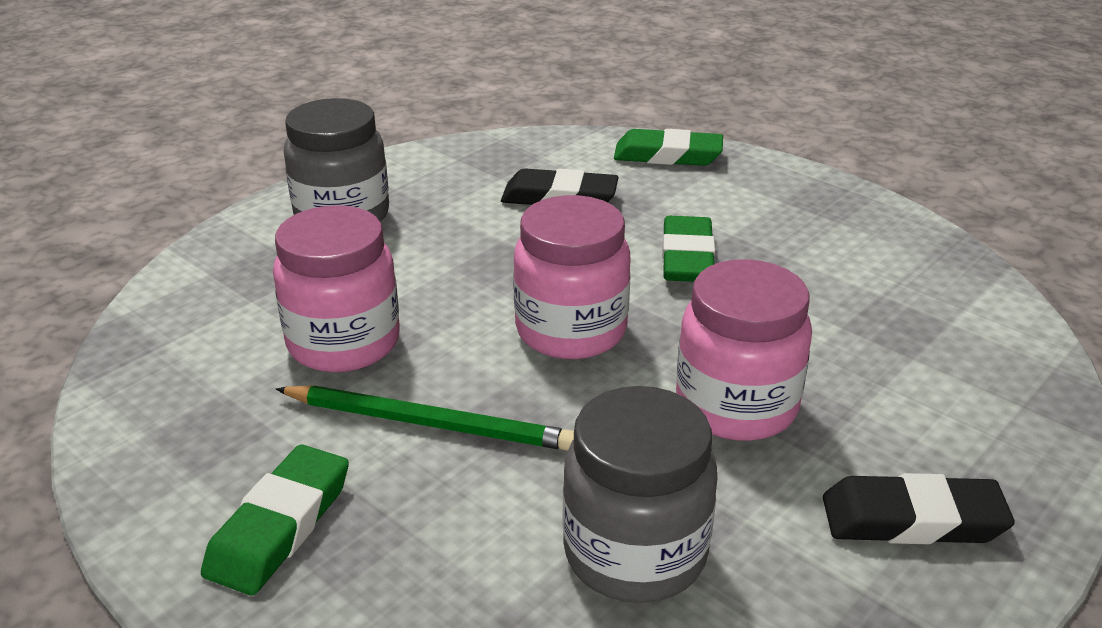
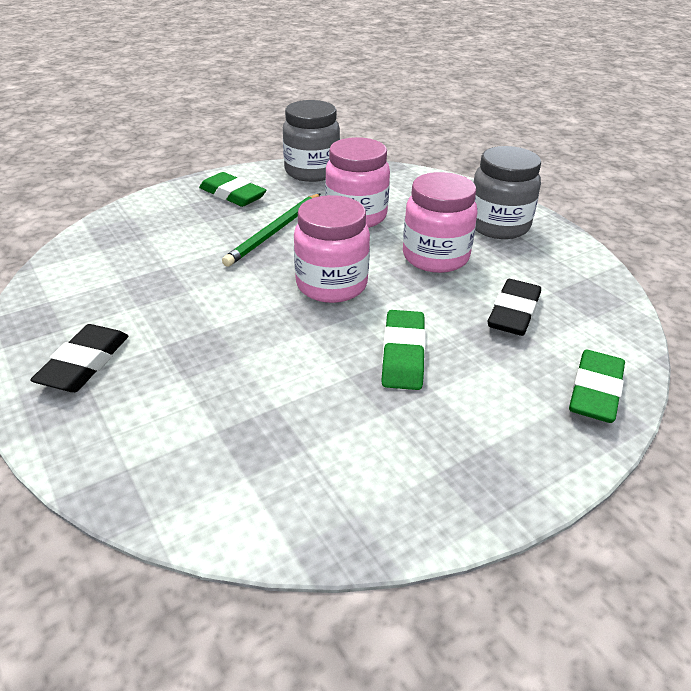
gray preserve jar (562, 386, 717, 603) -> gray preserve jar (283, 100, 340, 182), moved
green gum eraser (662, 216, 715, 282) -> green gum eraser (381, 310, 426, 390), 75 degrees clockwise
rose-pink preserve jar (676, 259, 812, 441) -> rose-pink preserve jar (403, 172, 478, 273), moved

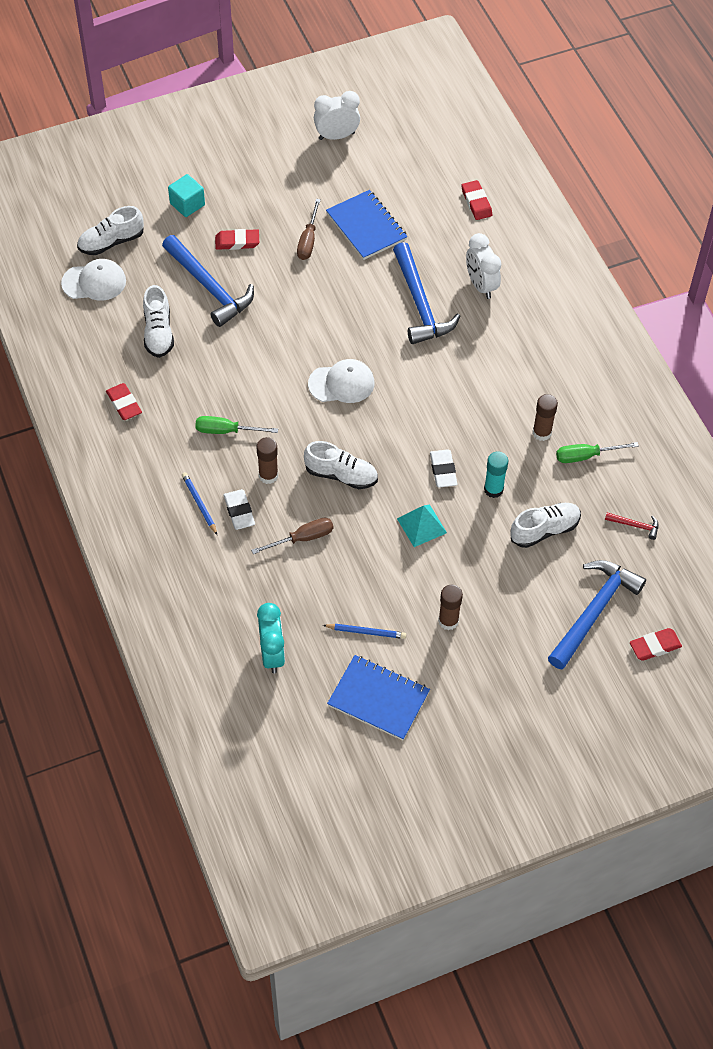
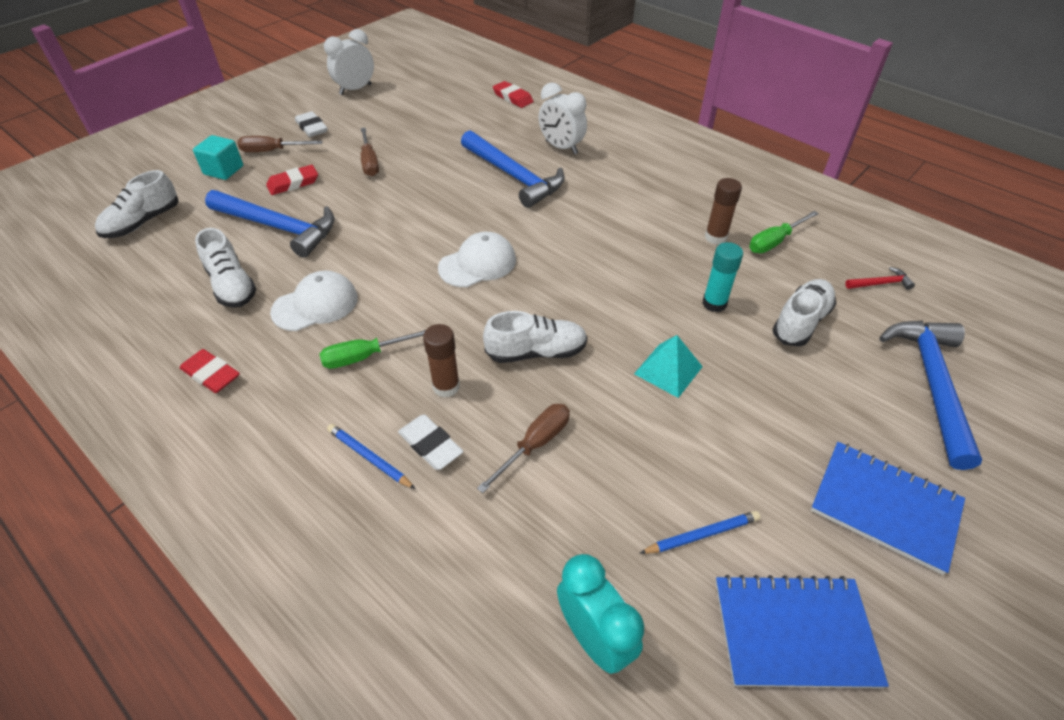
snow-white cap (61, 259, 126, 301) -> snow-white cap (270, 270, 358, 331), moved
royal blue exercise book (326, 190, 408, 260) -> royal blue exercise book (811, 442, 965, 575), moved
snow-white gum eraser (430, 449, 457, 488) -> snow-white gum eraser (295, 111, 328, 137), moved
dark brown stick of glue (438, 585, 463, 630) -> none
scarlet gum eraser (630, 628, 682, 661) -> none
none -> dark brown flat screwdriver (238, 136, 323, 152)

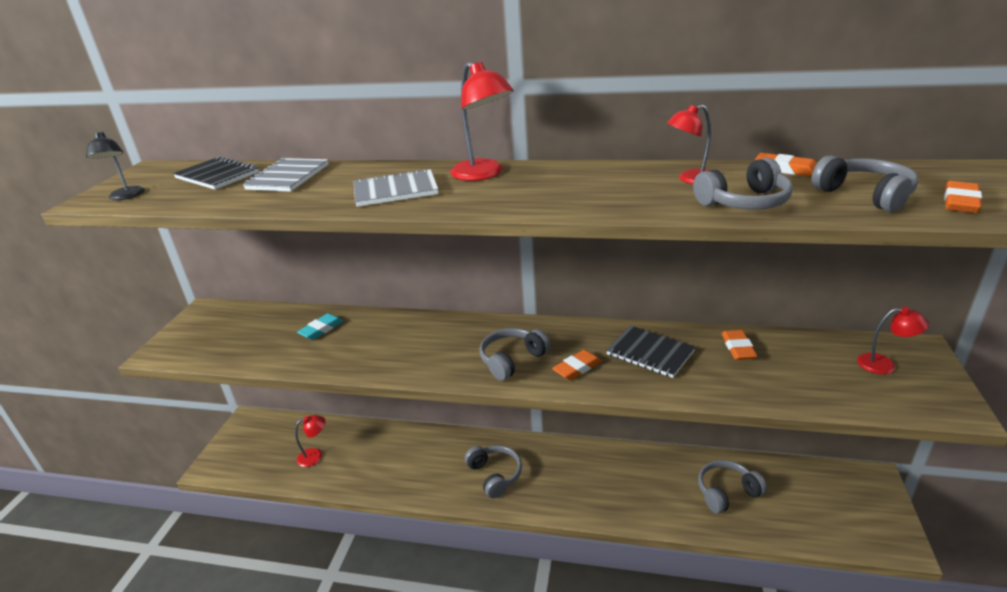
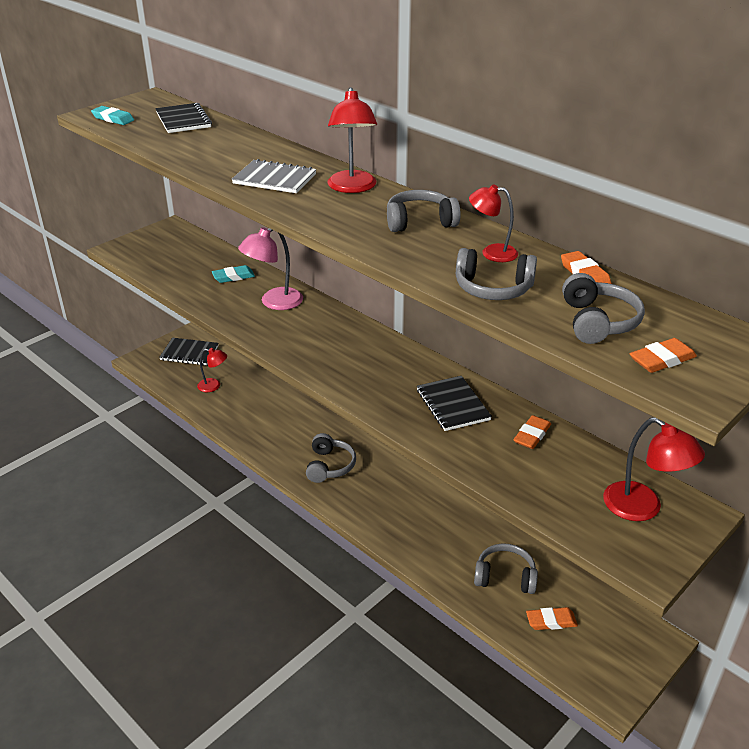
ebony reading lamp (86, 131, 145, 200) -> aqua gum eraser (91, 106, 134, 125)
gray exercise book (243, 158, 329, 192) -> none
gray headset (480, 328, 551, 381) -> gray headset (387, 190, 461, 232), moved
bright orange gum eraser (552, 350, 602, 380) -> bright orange gum eraser (526, 607, 578, 630), moved
scarlet reading lamp (857, 307, 929, 374) -> scarlet reading lamp (603, 417, 705, 521), x1.58
none -> ebony exercise book (159, 338, 218, 365)
none -> rose-pink reading lamp (238, 227, 303, 310)

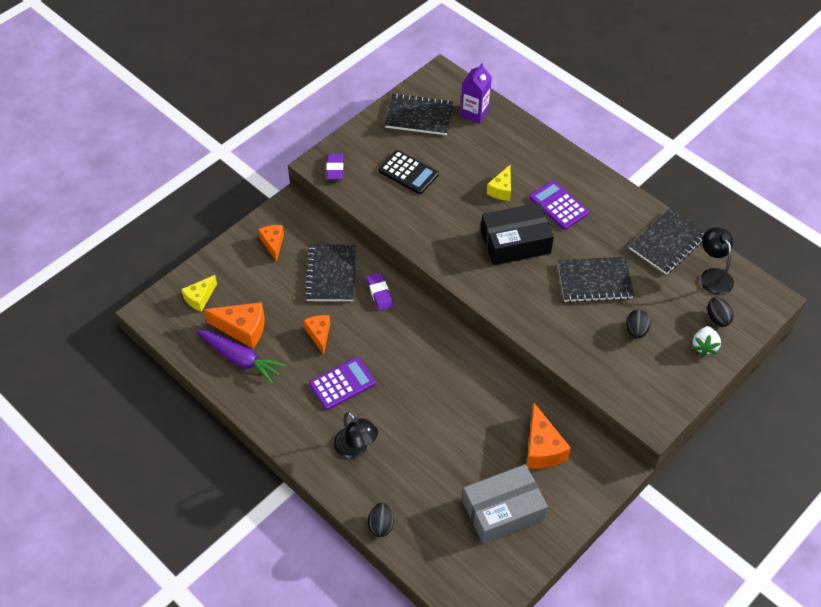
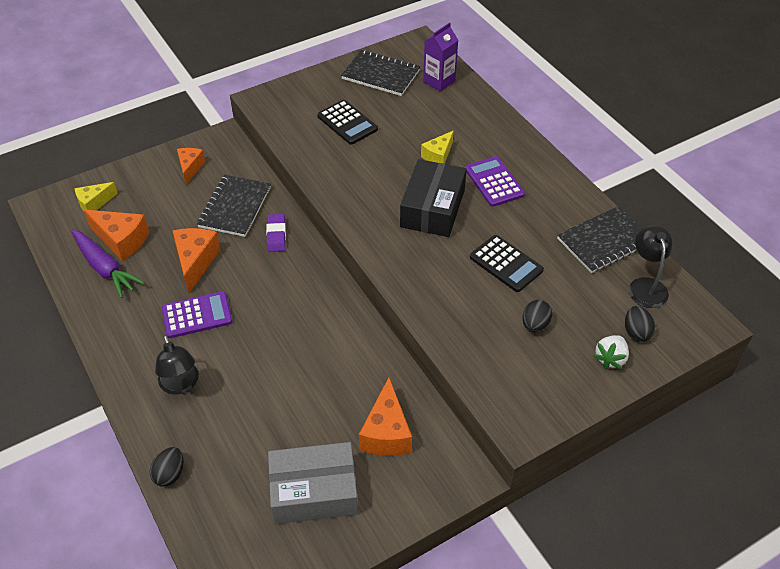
bright orange piece of cheese (303, 315, 330, 355) -> bright orange piece of cheese (173, 228, 221, 294), x1.54
royal purple gum eraser (326, 154, 343, 180) -> none
ebony package (481, 203, 554, 265) -> ebony package (400, 159, 466, 237), 75 degrees counterclockwise
ebony exercise book (558, 257, 634, 302) -> ebony pocket calculator (470, 235, 544, 292)

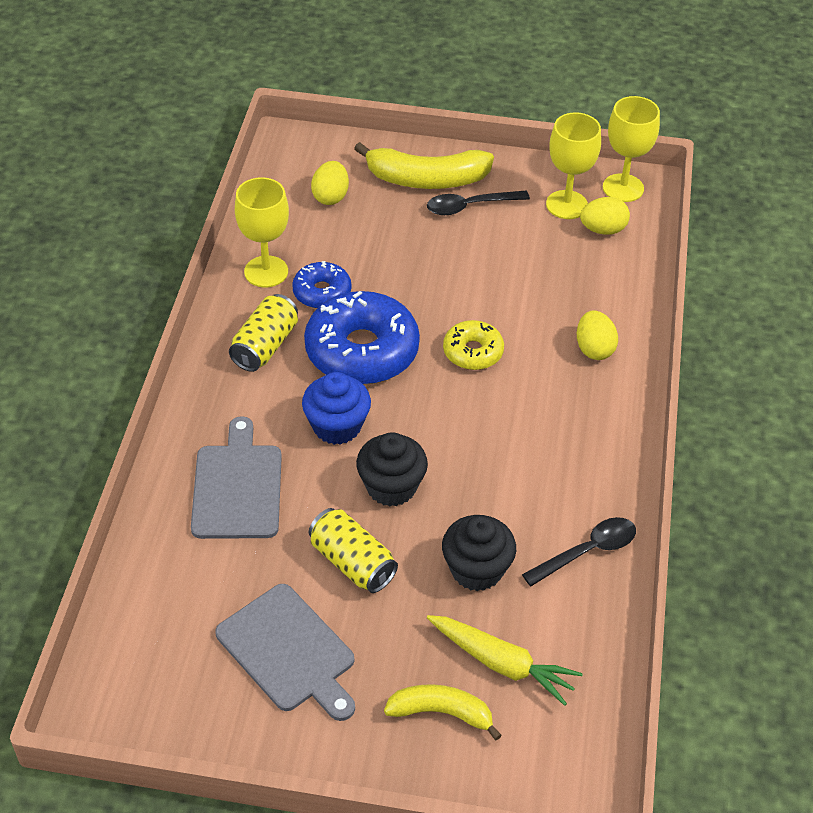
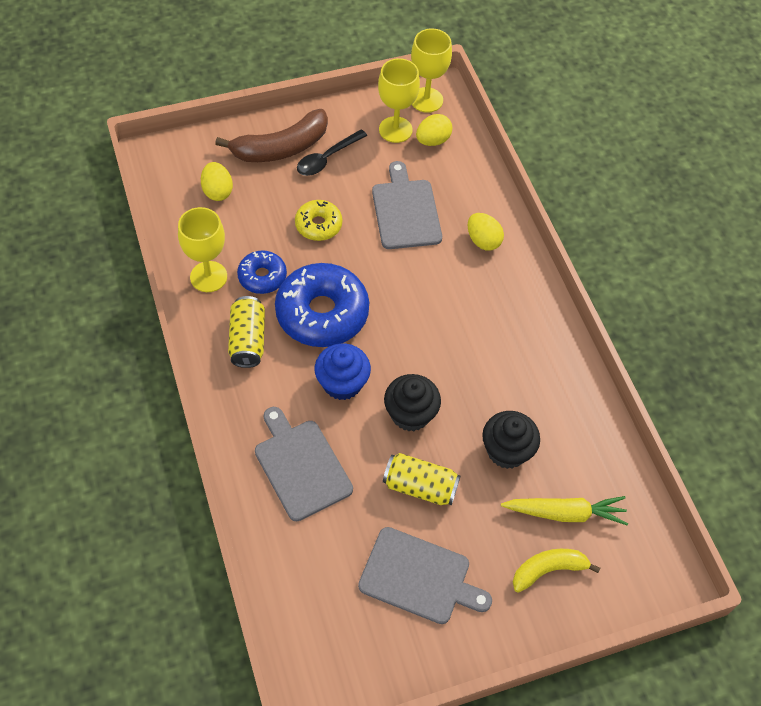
yellow banana (354, 142, 494, 189) -> dark brown banana (215, 109, 328, 162)
yellow glazed donut (443, 320, 504, 370) -> yellow glazed donut (295, 200, 342, 241), moved
ebony tablespoon (522, 517, 636, 586) -> none
none -> gray cutting board (372, 161, 442, 249)

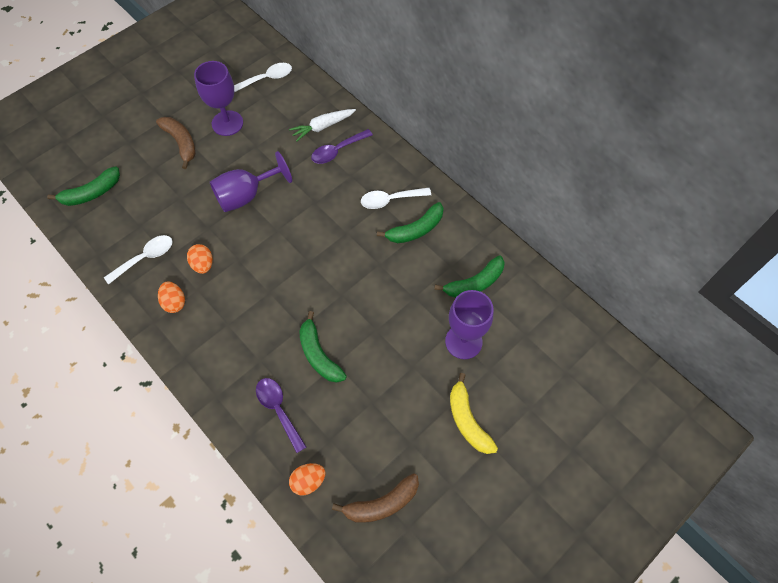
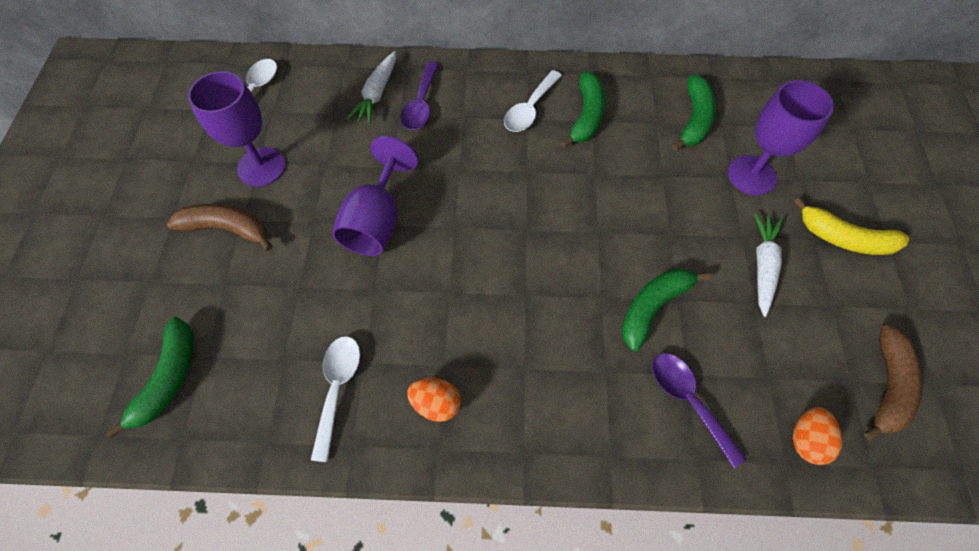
bright orange egg shape (187, 244, 213, 274) -> none
royal purple tablespoon (256, 378, 306, 453) -> royal purple tablespoon (652, 353, 747, 468), 45 degrees clockwise
green banana (299, 311, 347, 383) -> green banana (622, 268, 710, 351), 120 degrees clockwise
none -> snow-white root vegetable (754, 213, 783, 317)

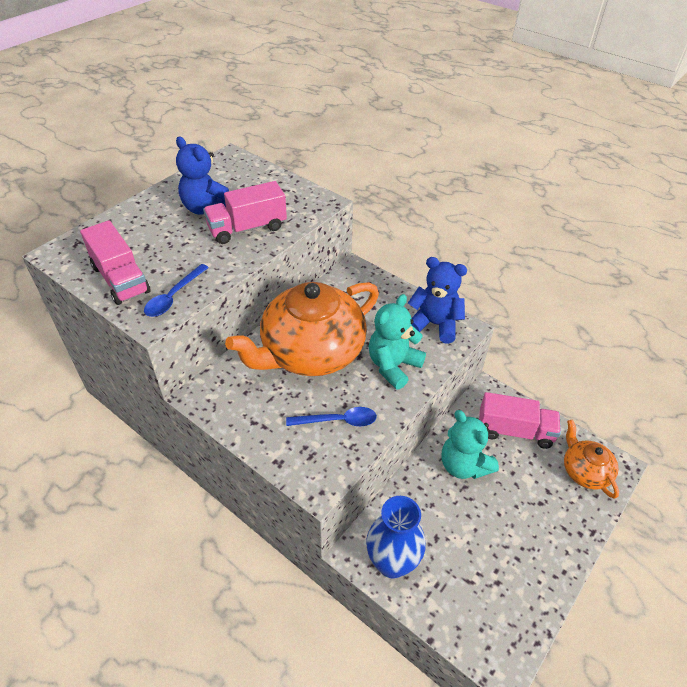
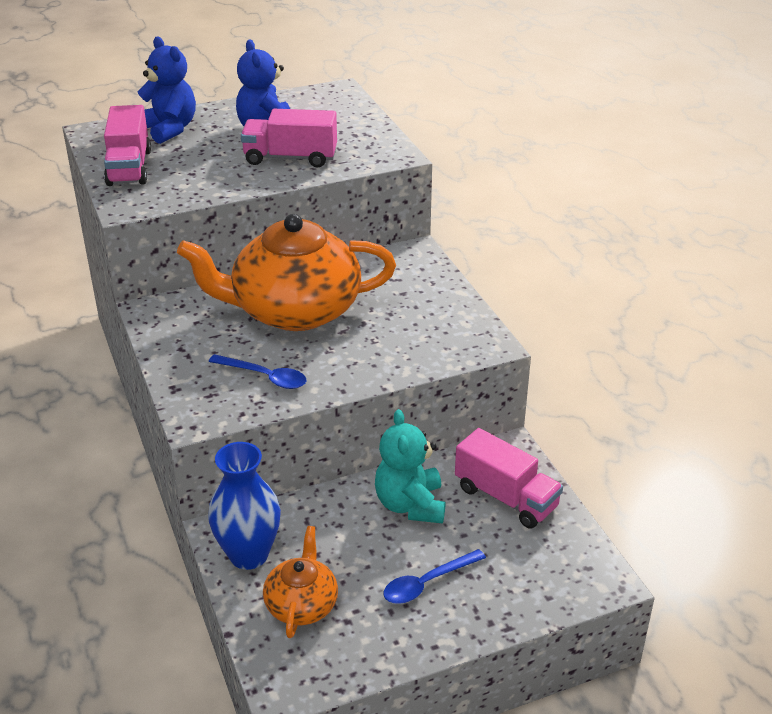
royal blue tablespoon (144, 264, 209, 317) -> royal blue tablespoon (383, 549, 486, 604), moved
aqua teddy (369, 294, 426, 389) -> none
royal blue teddy (408, 257, 467, 344) -> royal blue teddy (138, 37, 196, 144), moved
bright orange teapot (564, 420, 619, 499) -> bright orange teapot (263, 526, 338, 638), moved

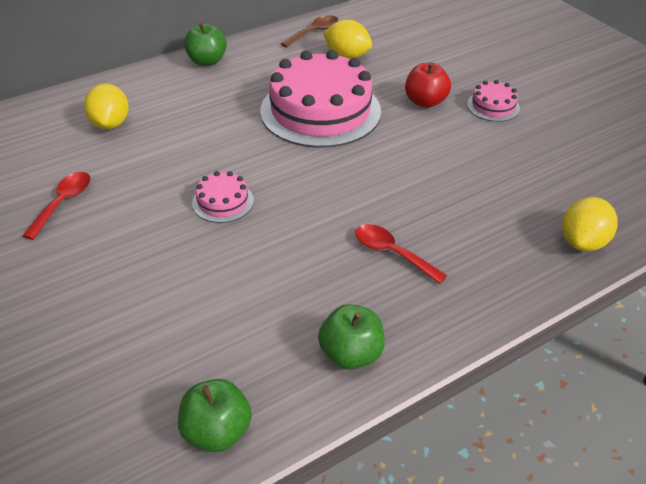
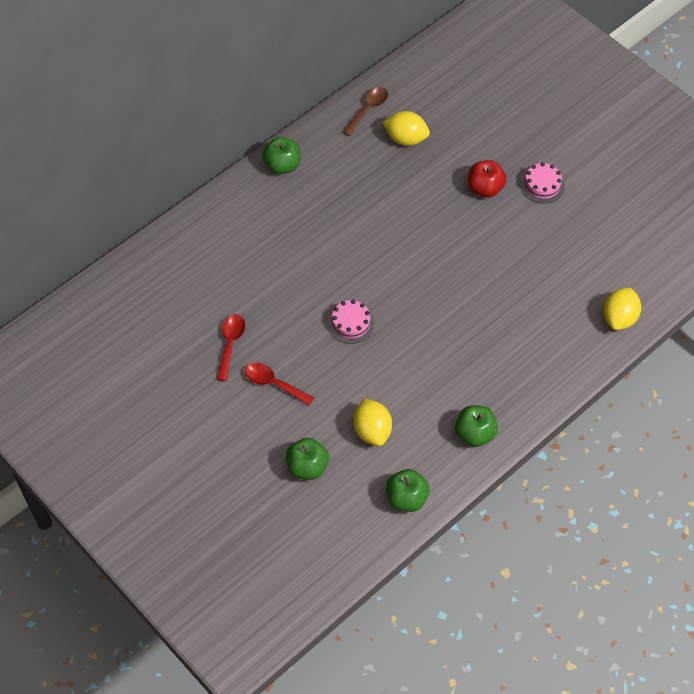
yellow citrus fruit (84, 83, 129, 129) -> yellow citrus fruit (353, 398, 392, 446), moved
rose-pink layer cake (260, 50, 381, 148) -> none
scarlet tablespoon (355, 224, 447, 284) -> scarlet tablespoon (245, 363, 314, 405), moved
none -> green apple (286, 438, 329, 480)

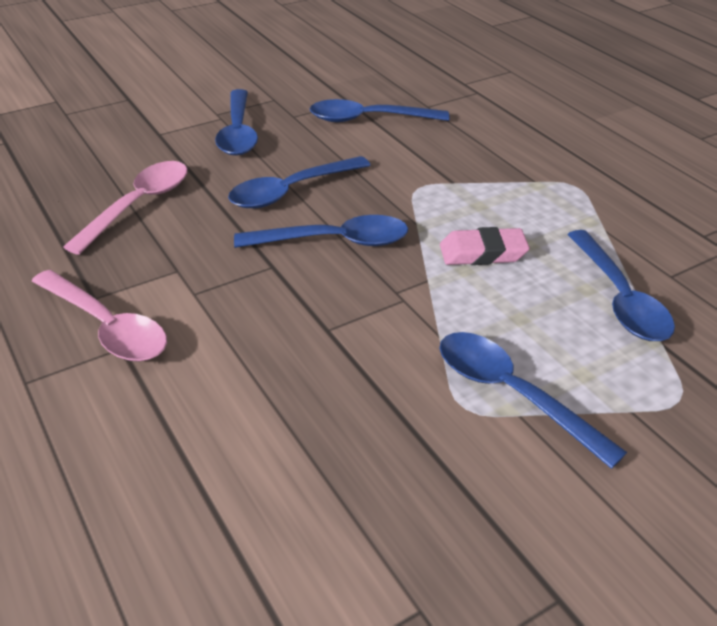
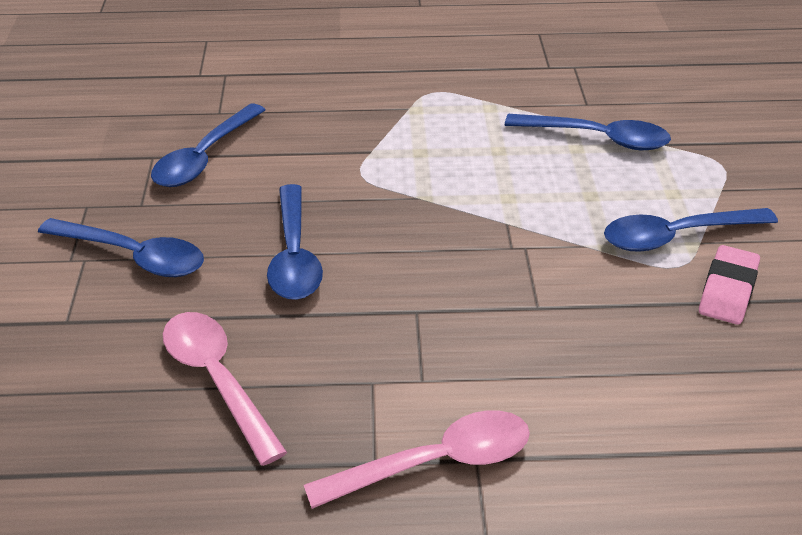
royal blue tablespoon (234, 215, 408, 248) -> none
rose-pink gum eraser (440, 227, 530, 265) -> rose-pink gum eraser (699, 245, 760, 325), moved

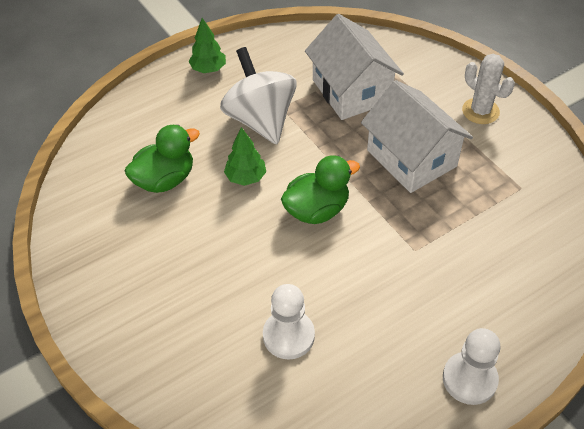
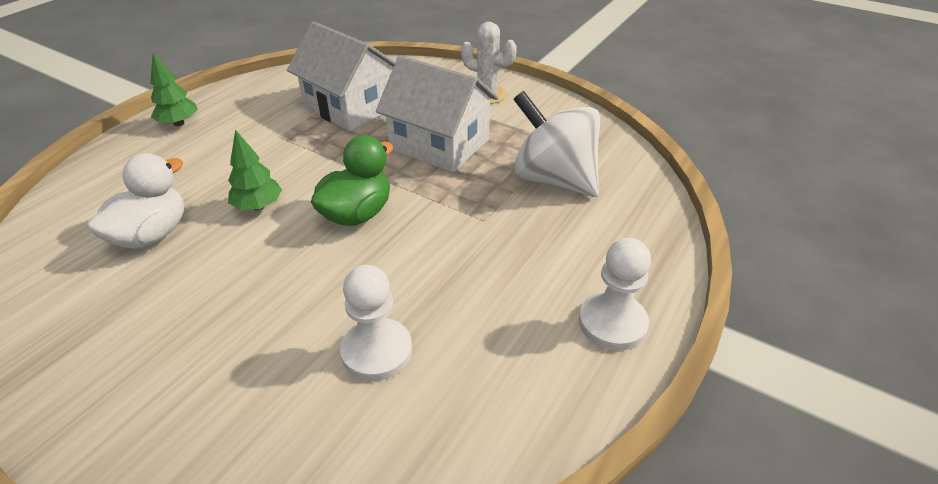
green rubber duck (125, 125, 200, 193) -> snow-white rubber duck (87, 153, 184, 248)
snow-white whirligig (220, 47, 297, 144) -> snow-white whirligig (513, 91, 600, 197), moved

